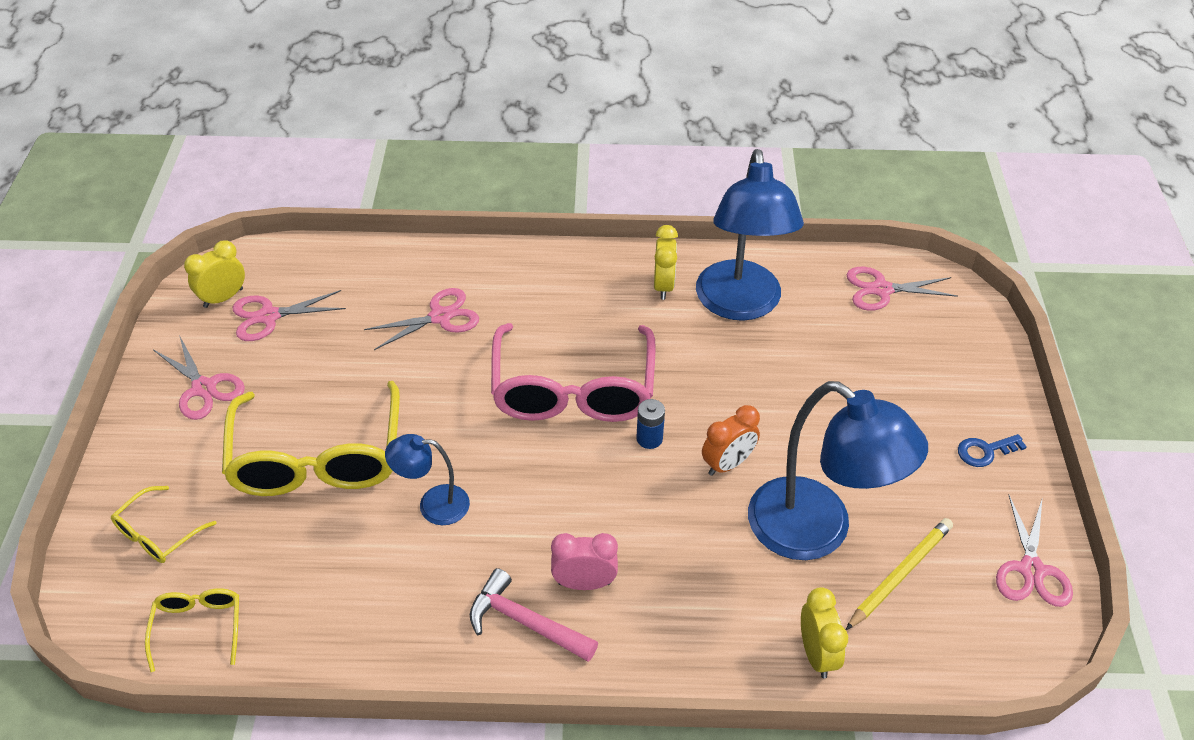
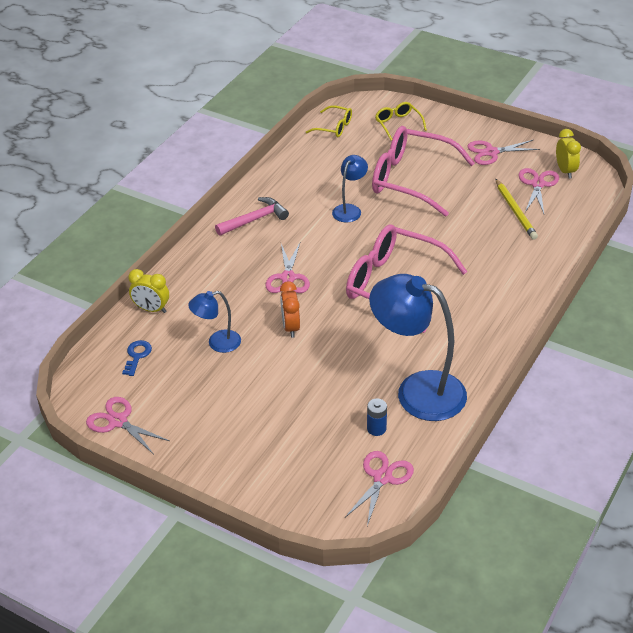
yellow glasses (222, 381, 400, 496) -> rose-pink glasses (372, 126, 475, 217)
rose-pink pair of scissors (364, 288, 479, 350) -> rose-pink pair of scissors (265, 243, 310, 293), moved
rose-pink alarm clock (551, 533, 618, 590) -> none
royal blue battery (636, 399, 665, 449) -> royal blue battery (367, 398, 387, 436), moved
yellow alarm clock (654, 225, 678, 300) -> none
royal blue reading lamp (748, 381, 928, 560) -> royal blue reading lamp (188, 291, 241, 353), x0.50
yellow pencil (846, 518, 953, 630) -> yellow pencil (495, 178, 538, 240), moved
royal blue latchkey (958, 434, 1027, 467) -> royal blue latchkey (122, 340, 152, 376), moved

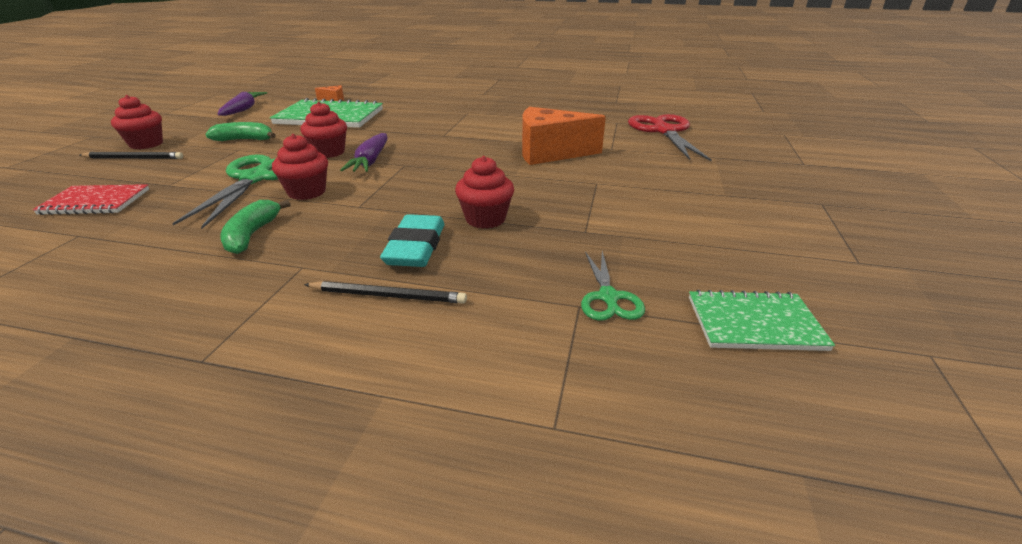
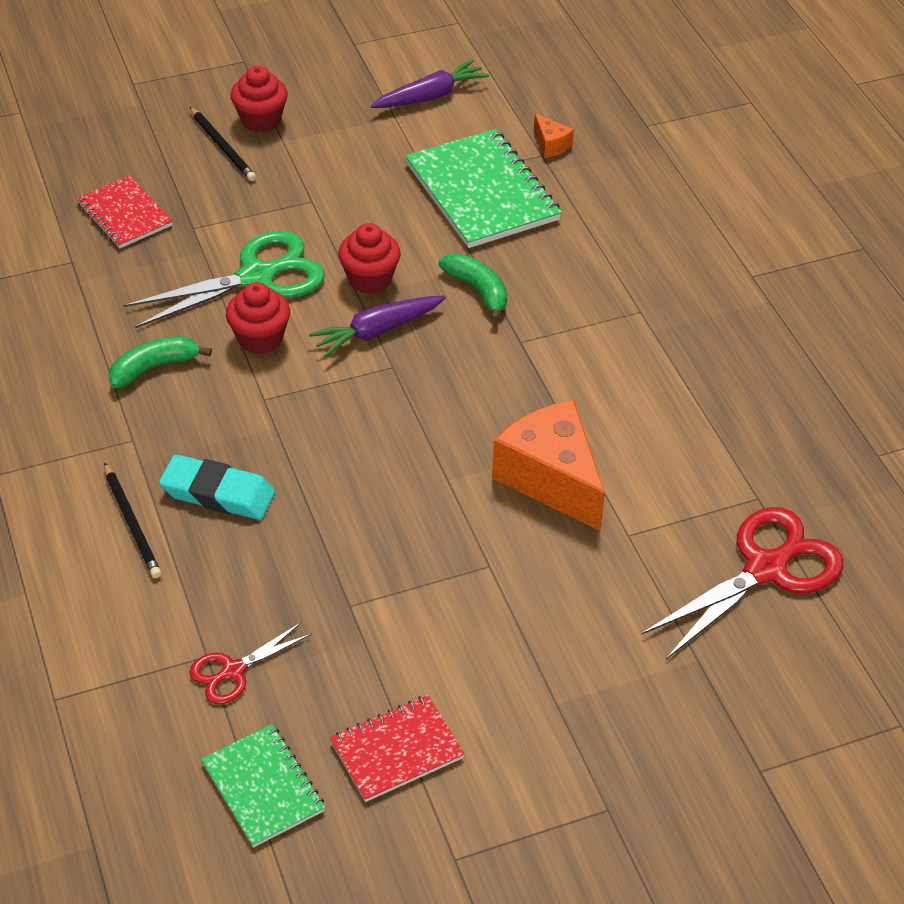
green banana (205, 122, 276, 141) -> green banana (438, 253, 507, 321), moved
aqua gum eraser (380, 214, 444, 267) -> aqua gum eraser (159, 454, 275, 520), 45 degrees clockwise
scarlet fairy cake (455, 156, 514, 229) -> none
green pair of scissors (581, 251, 645, 321) -> scarlet pair of scissors (189, 623, 312, 704)
none -> scarlet exercise book (330, 695, 465, 802)

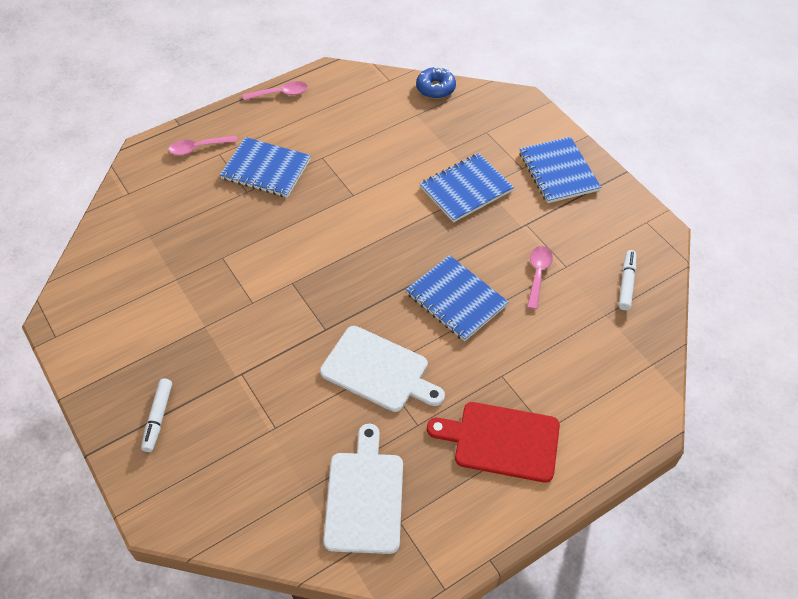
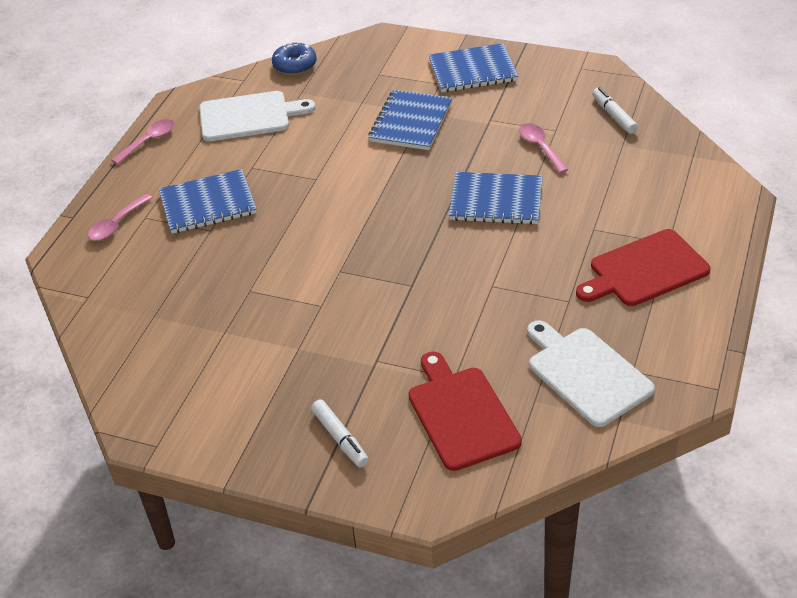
snow-white cutting board (320, 326, 445, 412) -> snow-white cutting board (199, 91, 315, 141), moved
royal blue exercise book (519, 136, 601, 203) -> royal blue exercise book (429, 43, 518, 92), 45 degrees counterclockwise
none -> scarlet cutting board (408, 352, 522, 471)

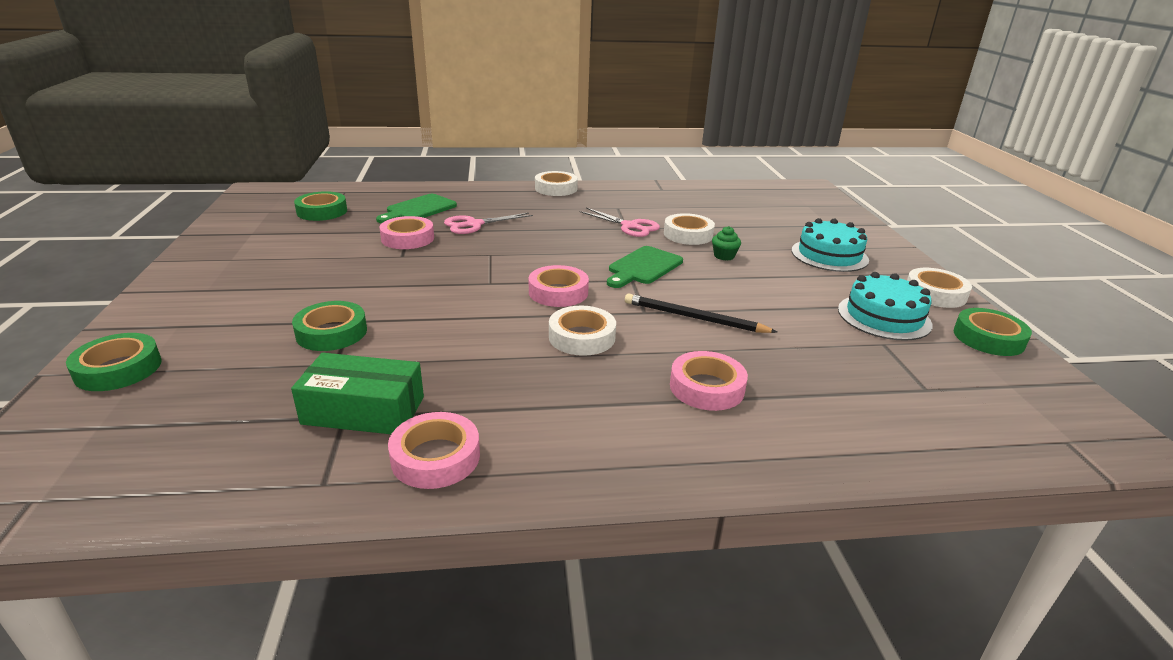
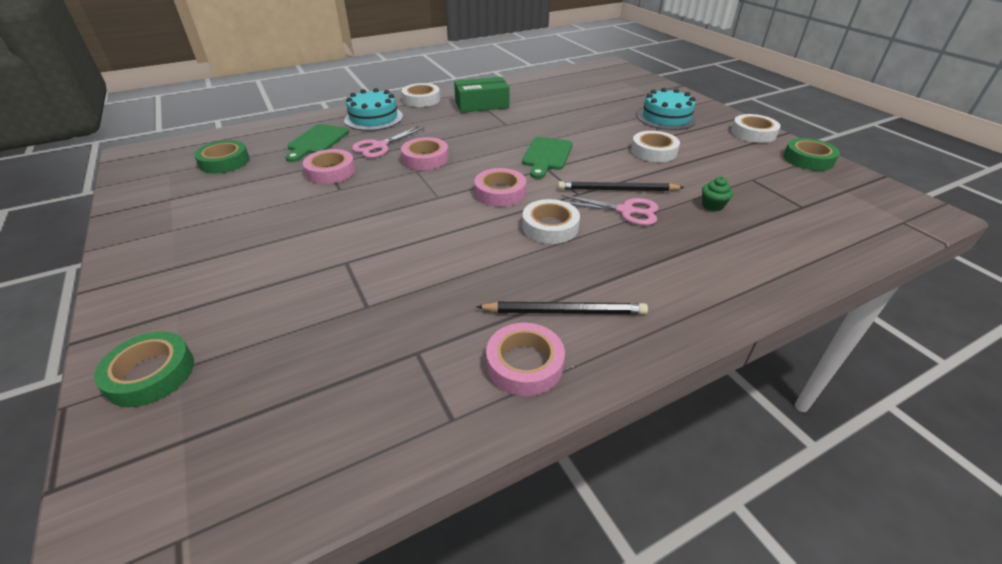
green package (291, 353, 424, 434) -> green package (454, 77, 510, 113), moved
green sticky tape (292, 301, 367, 351) -> none
rose-pink pair of scissors (580, 208, 660, 237) -> rose-pink pair of scissors (561, 195, 659, 226), moved
snow-white sticky tape (664, 213, 715, 245) -> snow-white sticky tape (631, 131, 680, 162), moved
rose-pink sticky tape (670, 351, 748, 411) -> rose-pink sticky tape (401, 137, 449, 170), moved
green fairy cake (712, 226, 741, 260) -> green fairy cake (702, 177, 733, 211), moved
aqua layer cake (838, 272, 933, 341) -> aqua layer cake (344, 88, 403, 131), moved
none -> ebony pencil (476, 302, 648, 315)

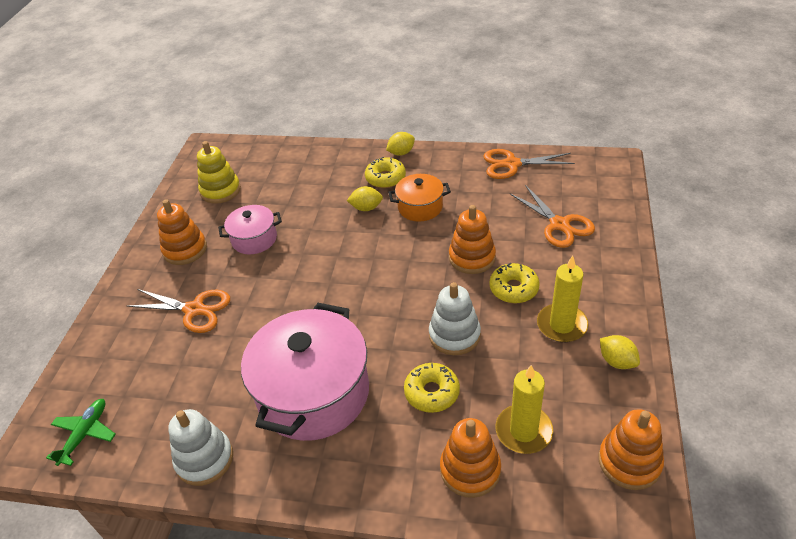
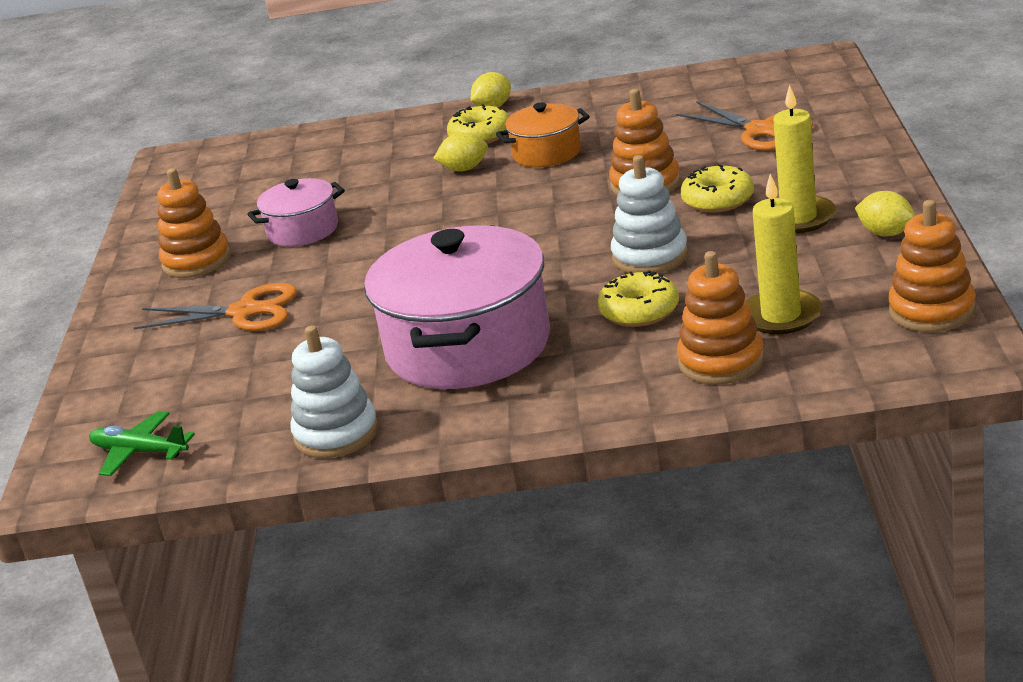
green toy plane (46, 399, 116, 466) -> green toy plane (89, 411, 195, 476), 75 degrees counterclockwise
yellow ring stacker (197, 141, 241, 204) -> none
bright orange pair of scissors (484, 149, 575, 179) -> none

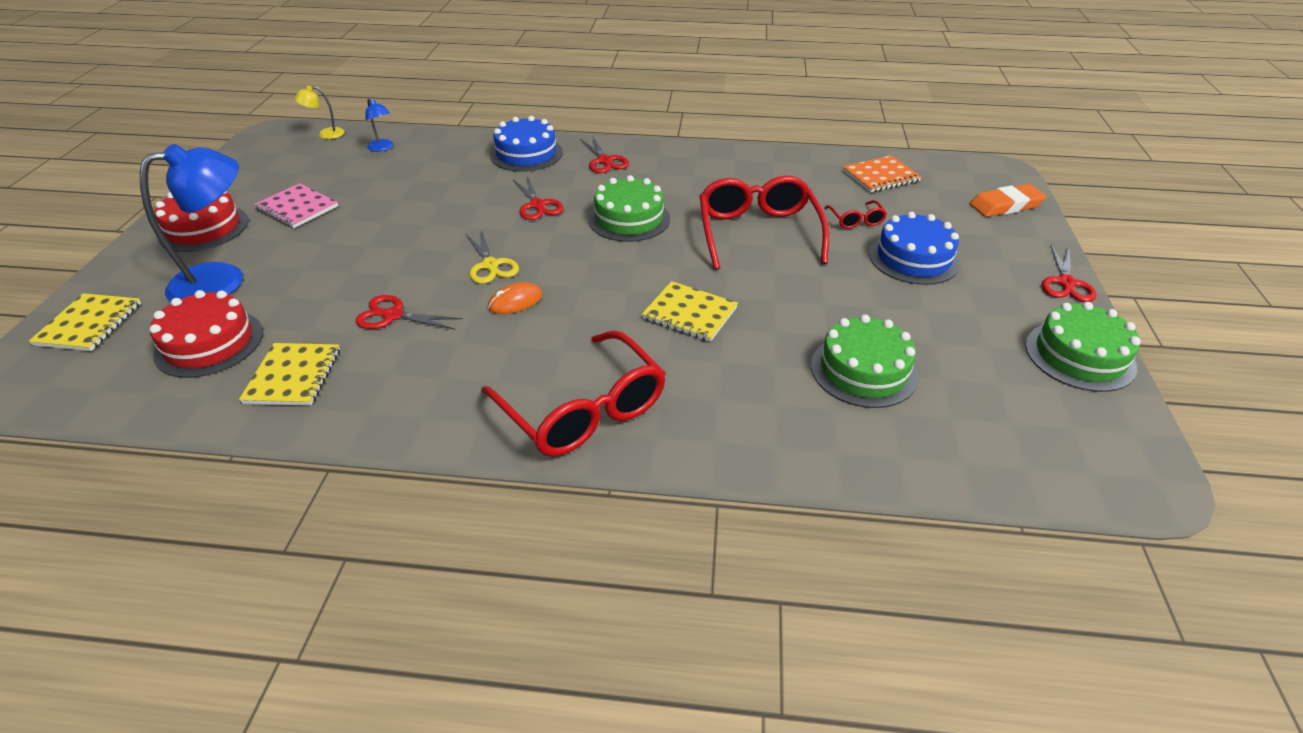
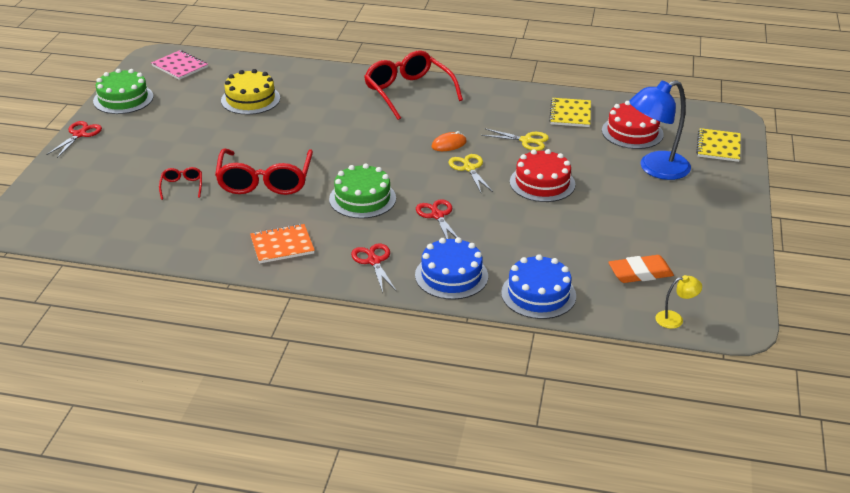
scarlet layer cake (155, 191, 249, 252) -> scarlet layer cake (510, 149, 575, 202), moved
rose-pink exercise book (254, 183, 338, 228) -> rose-pink exercise book (151, 50, 208, 80), moved
scarlet pair of scissors (355, 295, 463, 330) -> yellow pair of scissors (481, 128, 549, 151)
royal blue reading lamp (365, 98, 393, 152) -> none
yellow exercise book (642, 281, 738, 342) -> none
green layer cake (811, 314, 918, 408) -> yellow layer cake (221, 69, 280, 115)
bright orange exercise book (843, 155, 922, 193) -> bright orange exercise book (250, 224, 315, 263), moved
royal blue layer cake (869, 212, 960, 285) -> royal blue layer cake (501, 254, 576, 319), moved
bright orange gum eraser (970, 184, 1047, 217) -> bright orange gum eraser (608, 255, 674, 283), moved

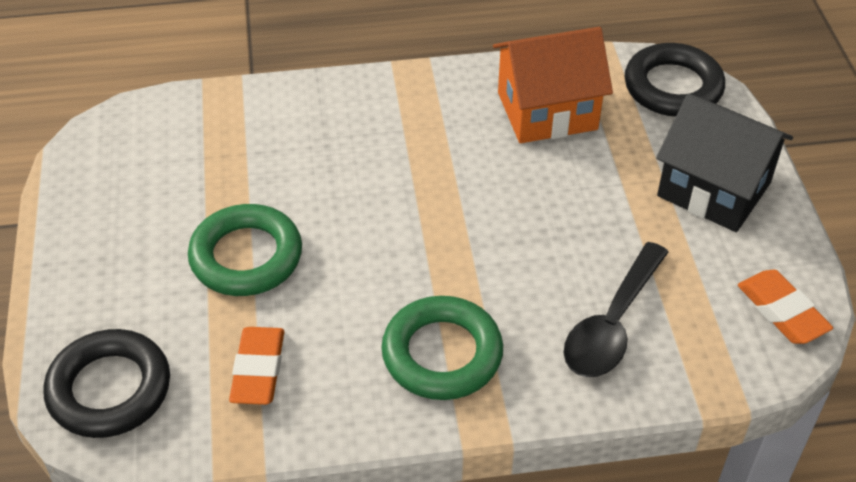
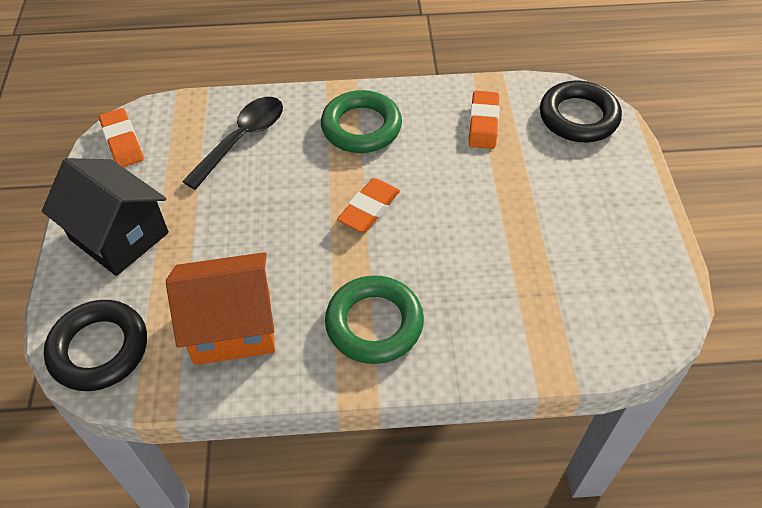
green ring (188, 204, 302, 296) -> green ring (325, 275, 424, 364), moved
none -> bright orange gum eraser (337, 178, 400, 232)

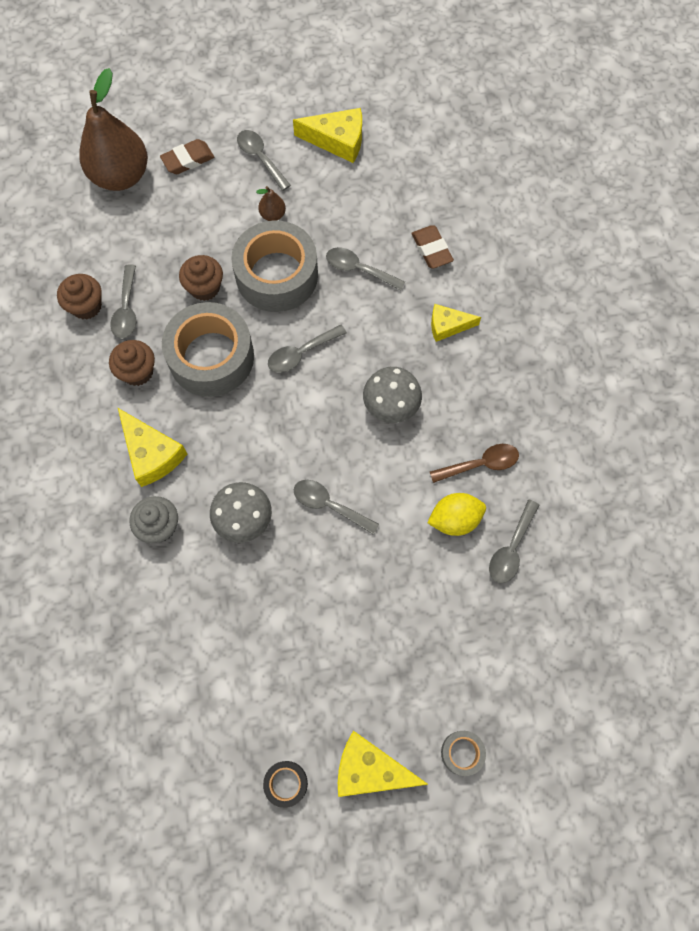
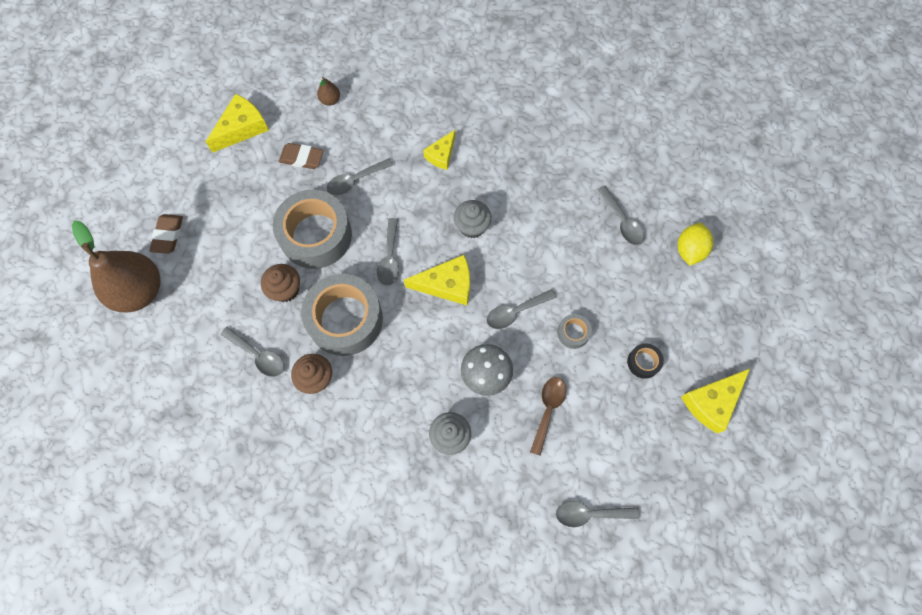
dark brown fairy cake (57, 274, 102, 320) -> none
yellow piece of cheese (117, 407, 187, 487) -> yellow piece of cheese (404, 255, 470, 305), moved
gray tablespoon (237, 130, 291, 191) -> gray tablespoon (556, 501, 640, 527), moved
dark brown pear (256, 186, 286, 221) -> dark brown pear (317, 77, 340, 106), moved
ebony sticky tape (263, 761, 308, 808) -> ebony sticky tape (627, 343, 664, 379), moved
gray fungus (363, 367, 422, 423) -> gray fairy cake (454, 200, 492, 238)
dark brown gum eraser (411, 225, 454, 269) -> dark brown gum eraser (279, 143, 324, 169), moved
yellow citrus fruit (427, 493, 486, 536) -> yellow citrus fruit (678, 223, 713, 266), moved
dark brown tablespoon (430, 444, 519, 483) -> dark brown tablespoon (530, 377, 566, 456), moved
gray sticky tape (441, 731, 486, 776) -> gray sticky tape (557, 314, 592, 349), moved

